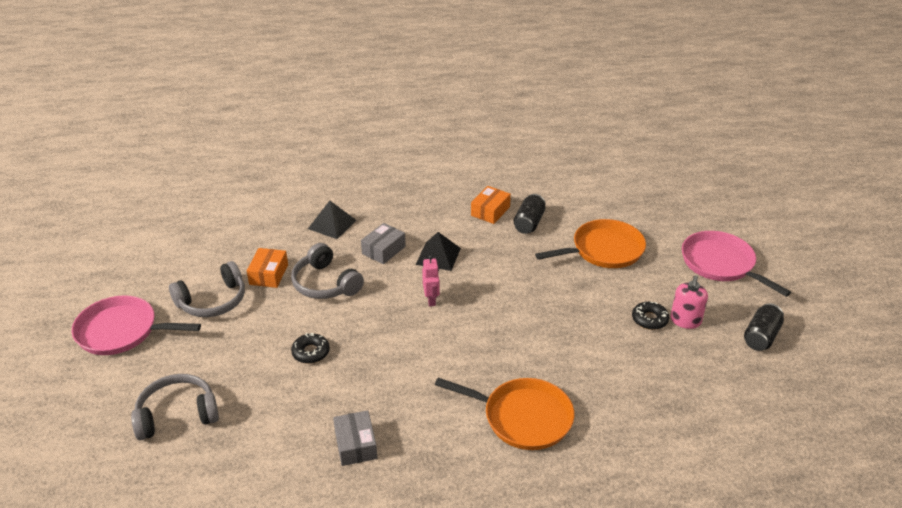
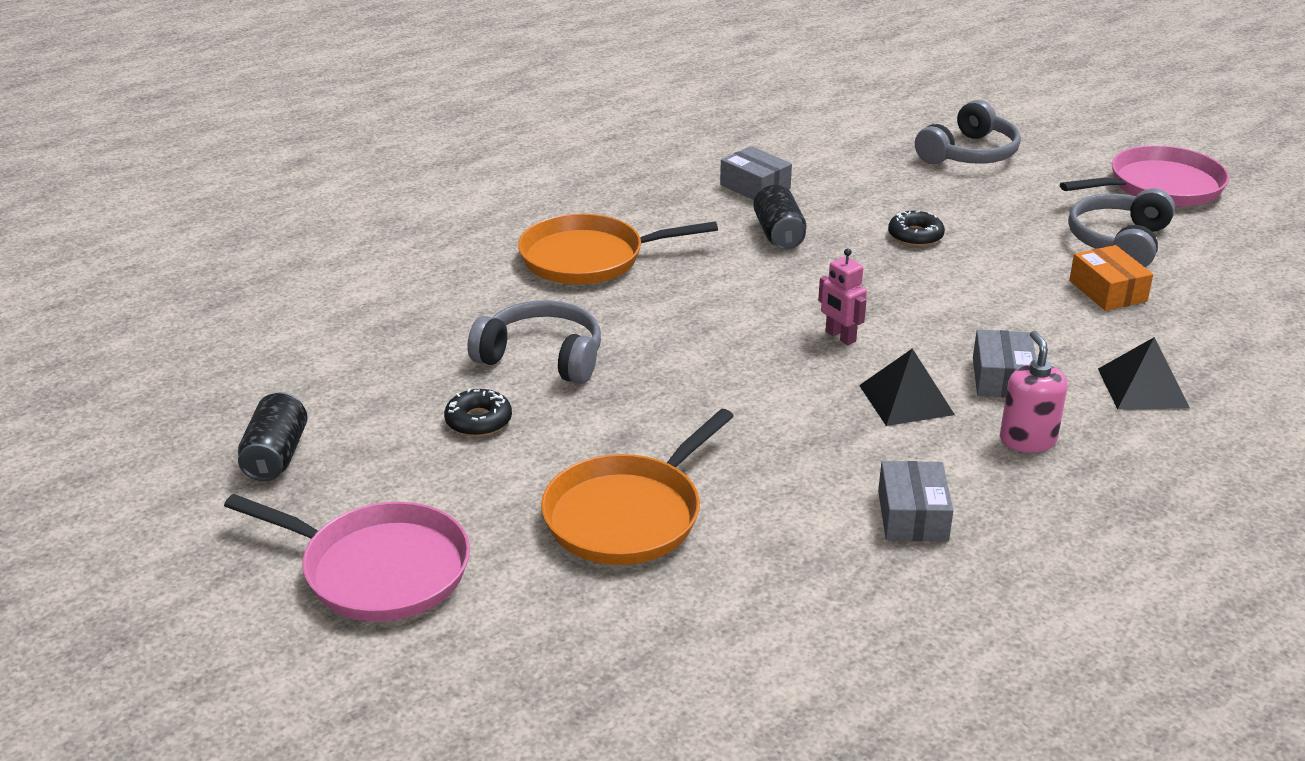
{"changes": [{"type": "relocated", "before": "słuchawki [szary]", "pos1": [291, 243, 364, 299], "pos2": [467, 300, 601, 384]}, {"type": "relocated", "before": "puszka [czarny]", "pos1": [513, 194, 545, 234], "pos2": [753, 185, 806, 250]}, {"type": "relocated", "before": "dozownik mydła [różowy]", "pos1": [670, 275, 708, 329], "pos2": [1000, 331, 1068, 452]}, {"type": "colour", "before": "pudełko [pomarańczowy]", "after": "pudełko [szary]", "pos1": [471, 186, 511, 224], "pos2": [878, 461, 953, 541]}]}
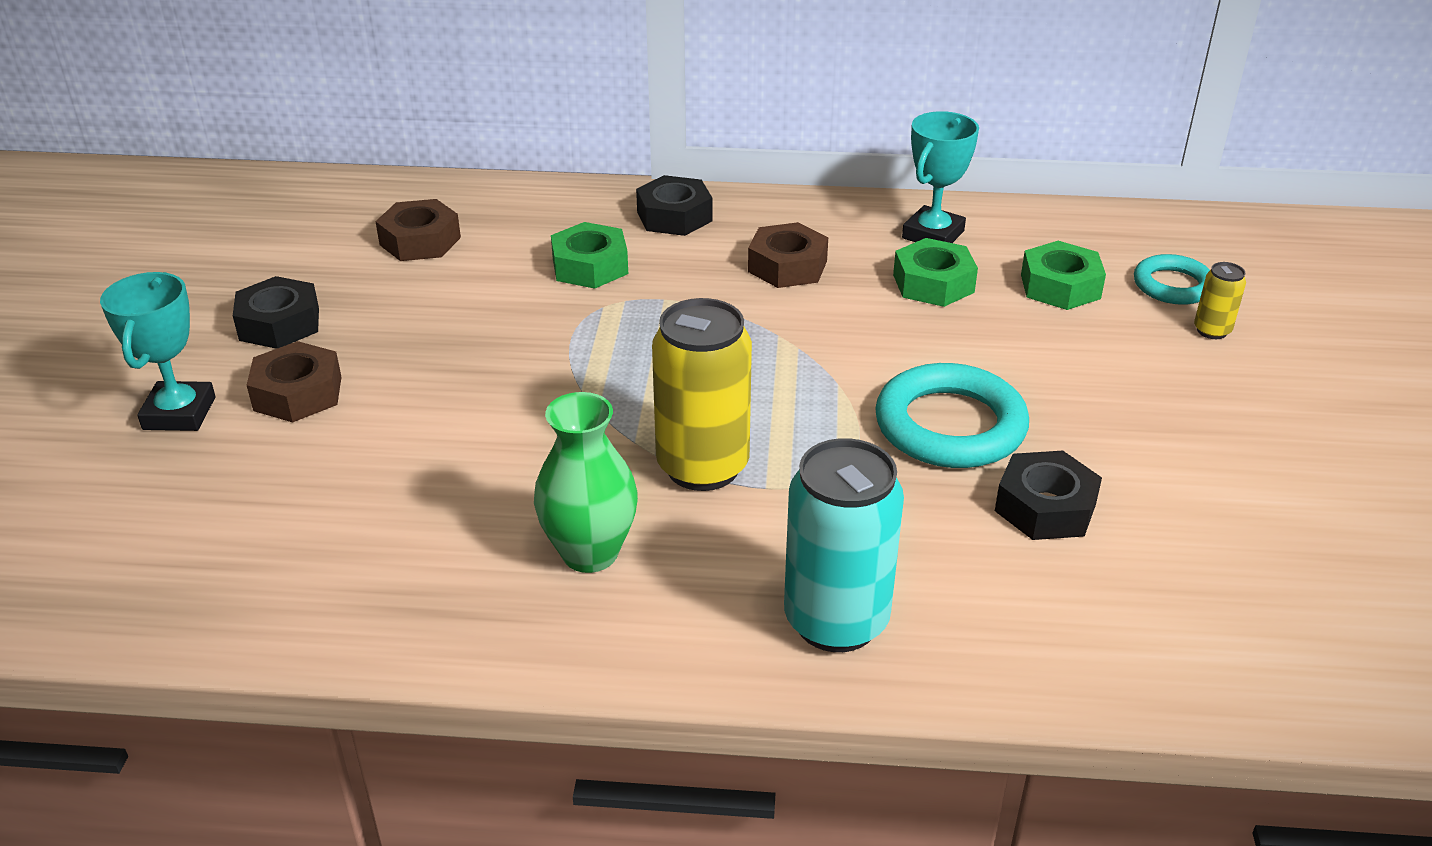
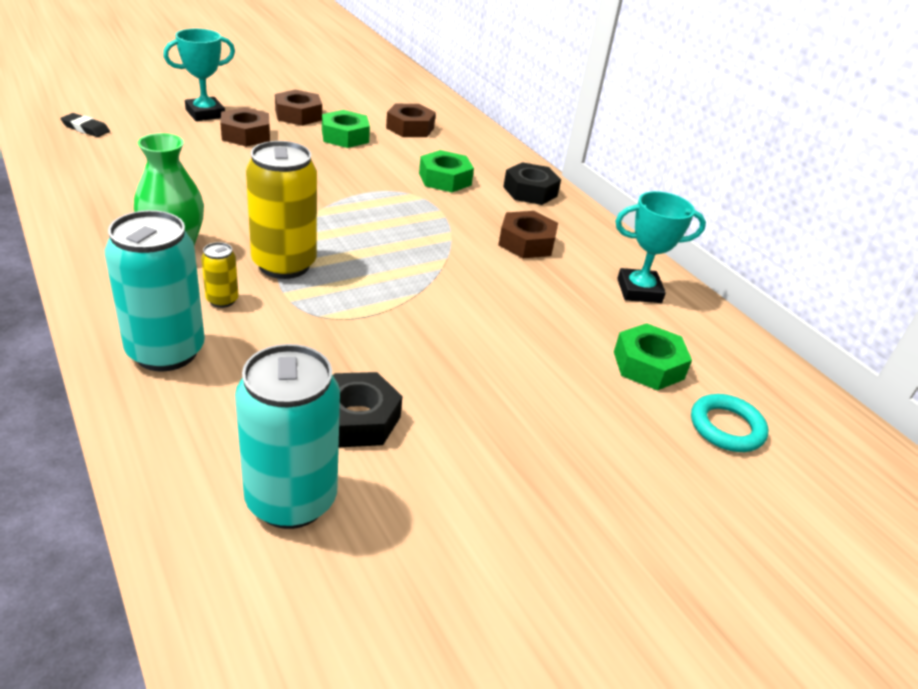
{"changes": [{"type": "missing", "before": "pierścień [turkusowy]", "pos1": [875, 363, 1029, 468]}, {"type": "appeared", "after": "gumka do mazania [czarny]", "pos2": [61, 113, 110, 137]}, {"type": "appeared", "after": "puszka [turkusowy]", "pos2": [235, 344, 340, 529]}, {"type": "relocated", "before": "nakrętka [zielony]", "pos1": [893, 238, 978, 307], "pos2": [322, 110, 370, 148]}, {"type": "relocated", "before": "puszka [żółty]", "pos1": [1194, 262, 1246, 339], "pos2": [201, 242, 238, 308]}, {"type": "colour", "before": "nakrętka [czarny]", "after": "nakrętka [brązowy]", "pos1": [233, 276, 319, 349], "pos2": [275, 90, 322, 126]}]}
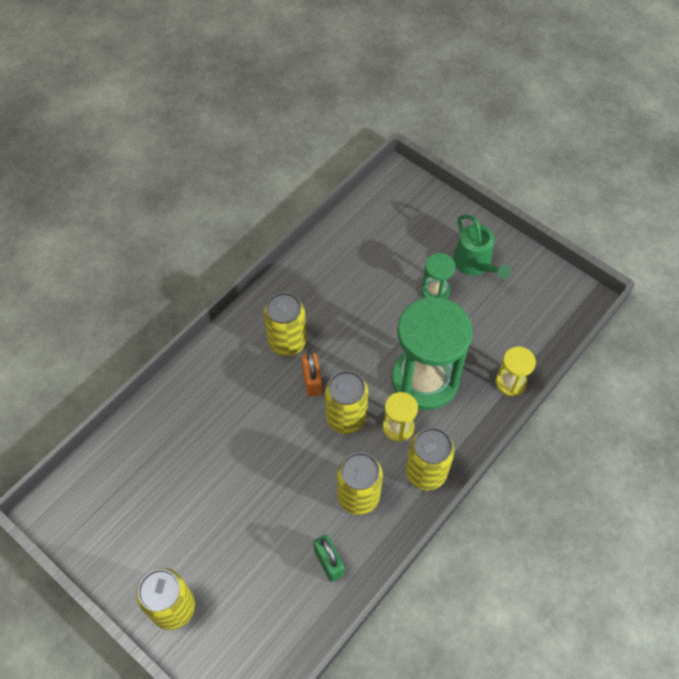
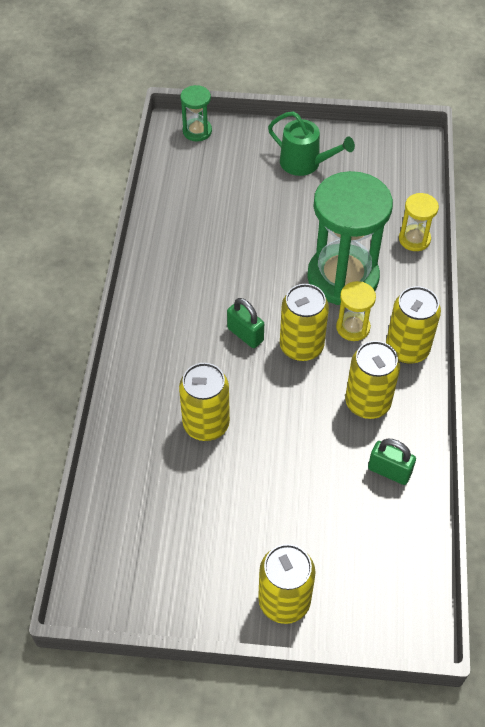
{"changes": [{"type": "relocated", "before": "puszka [żółty]", "pos1": [264, 292, 307, 356], "pos2": [179, 363, 230, 441]}, {"type": "relocated", "before": "klepsydra [zielony]", "pos1": [421, 253, 455, 299], "pos2": [180, 85, 212, 141]}, {"type": "colour", "before": "kłódka [pomarańczowy]", "after": "kłódka [zielony]", "pos1": [302, 352, 322, 397], "pos2": [227, 298, 264, 348]}]}
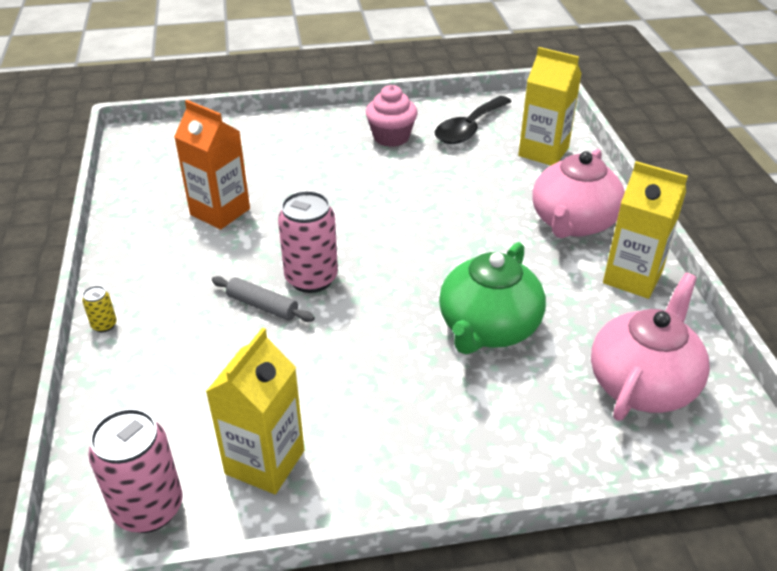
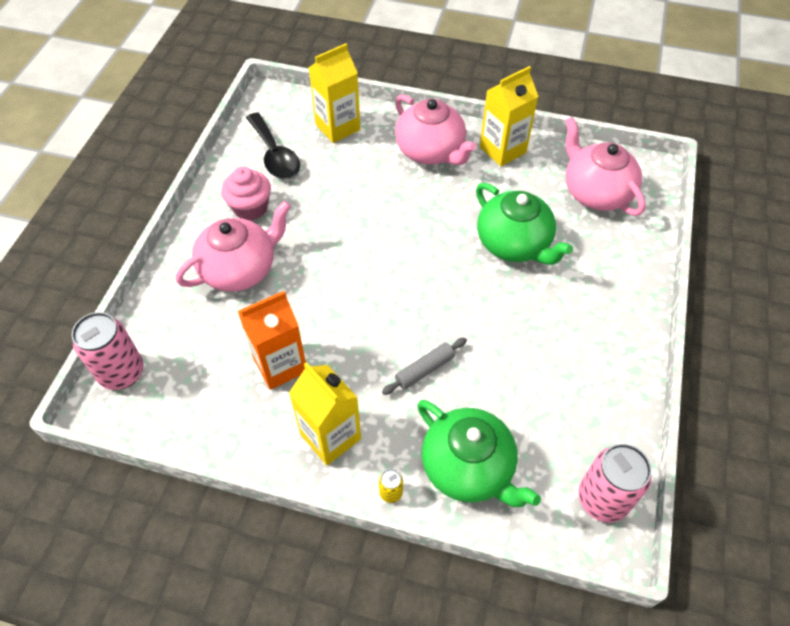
{"changes": [{"type": "appeared", "after": "imbryk [różowy]", "pos2": [176, 201, 291, 292]}, {"type": "appeared", "after": "imbryk [zielony]", "pos2": [417, 400, 541, 507]}, {"type": "relocated", "before": "karton mleka [żółty]", "pos1": [206, 327, 304, 494], "pos2": [289, 362, 361, 465]}, {"type": "relocated", "before": "puszka [różowy]", "pos1": [278, 191, 338, 293], "pos2": [72, 312, 144, 390]}]}
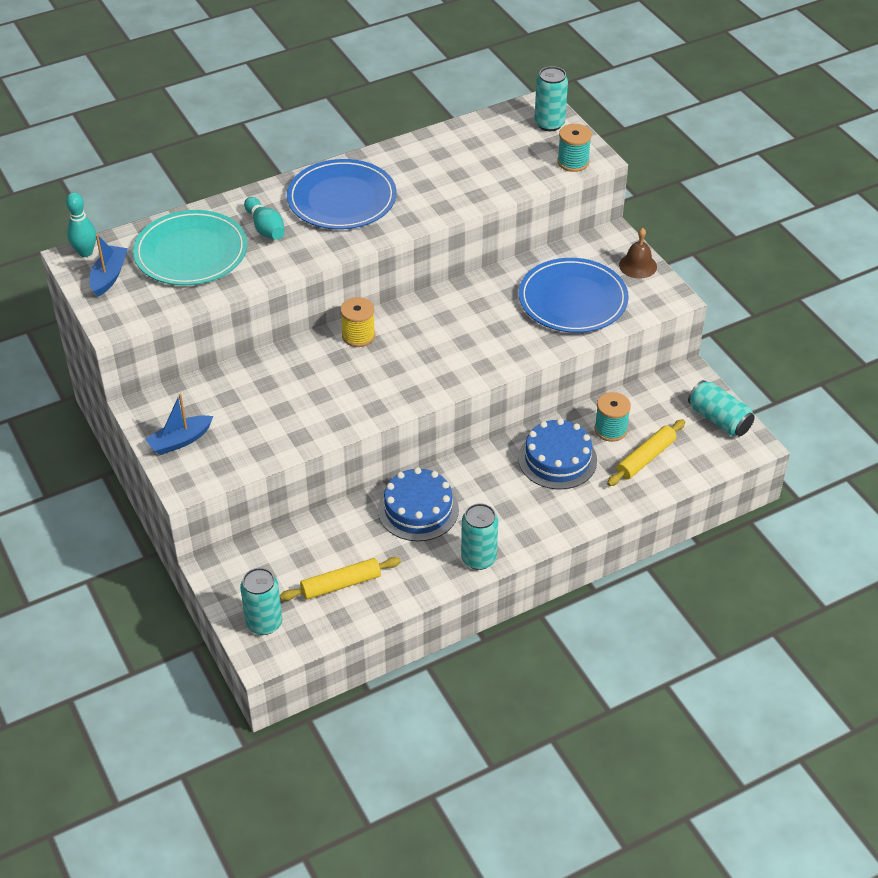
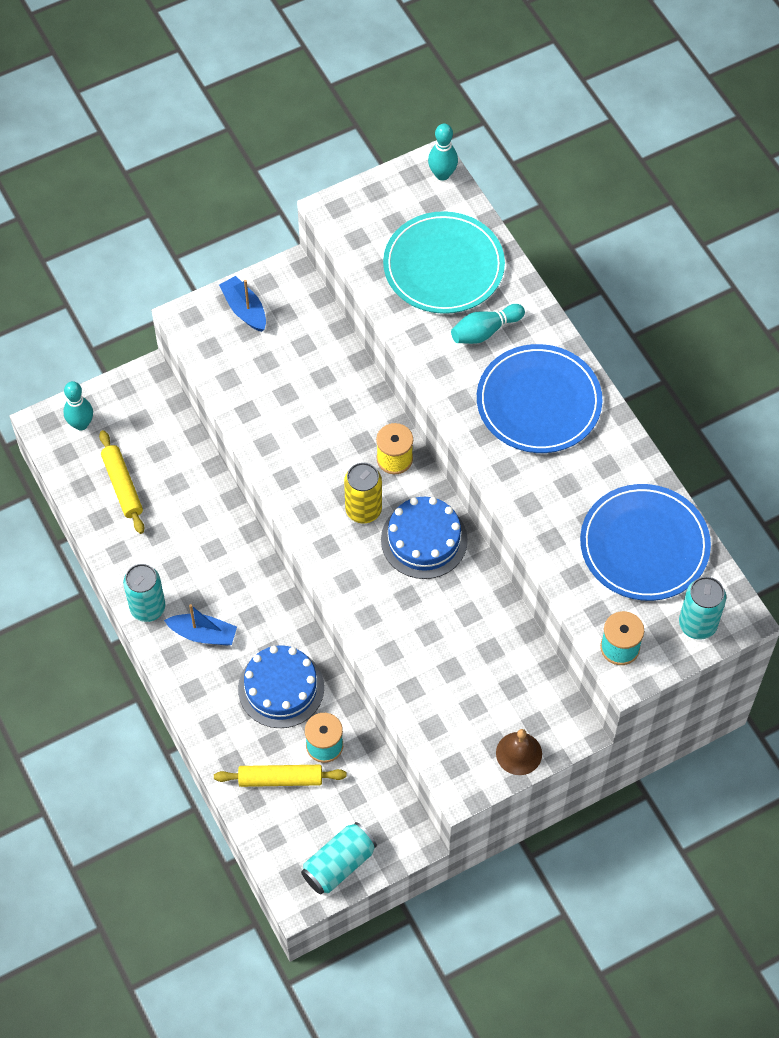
{"changes": [{"type": "appeared", "after": "puszka [żółty]", "pos2": [344, 462, 382, 523]}, {"type": "relocated", "before": "łódka [niebieski]", "pos1": [90, 234, 128, 297], "pos2": [164, 604, 237, 646]}, {"type": "relocated", "before": "tort [niebieski]", "pos1": [378, 467, 459, 541], "pos2": [381, 497, 468, 579]}, {"type": "relocated", "before": "talerz [niebieski]", "pos1": [519, 258, 629, 333], "pos2": [580, 484, 711, 601]}, {"type": "exchanged", "before": "puszka [turkusowy]", "after": "kręgiel [turkusowy]", "pos1": [240, 568, 282, 635], "pos2": [63, 381, 93, 430]}, {"type": "spun", "before": "wałek do ciasta [żółty]", "pos1": [607, 419, 685, 486], "pos2": [214, 765, 347, 787], "turn": -45}]}
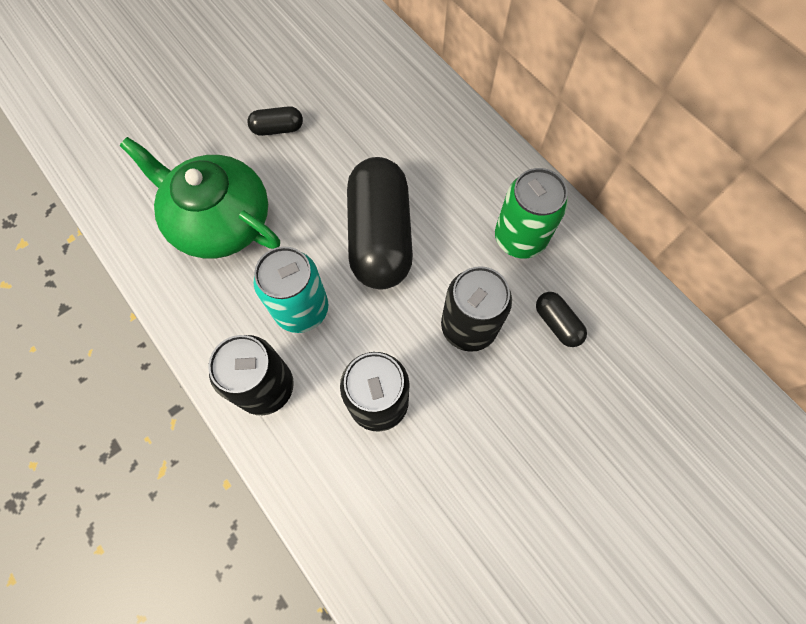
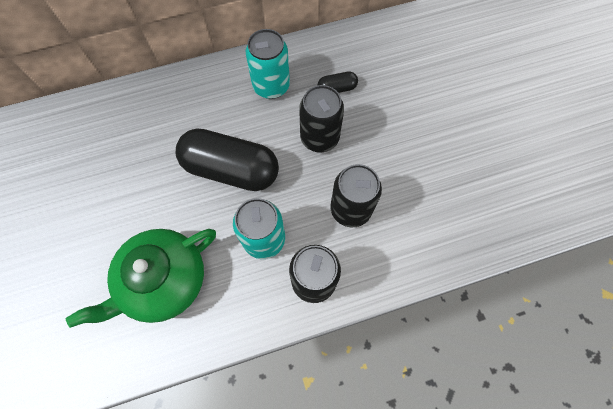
{"changes": [{"type": "missing", "before": "kapsułka [czarny]", "pos1": [247, 106, 303, 136]}, {"type": "colour", "before": "puszka [zielony]", "after": "puszka [turkusowy]", "pos1": [495, 168, 568, 258], "pos2": [246, 29, 290, 99]}]}
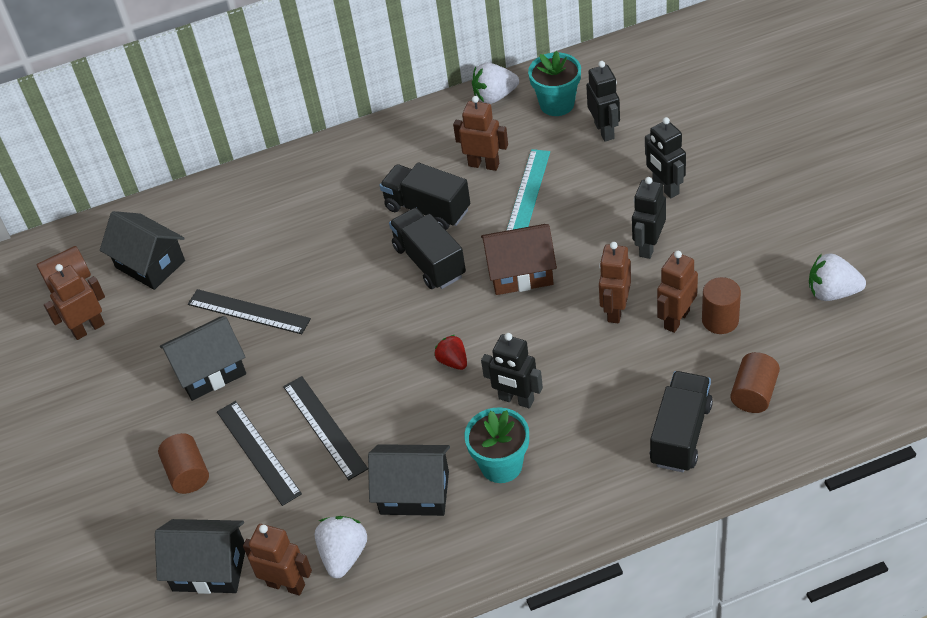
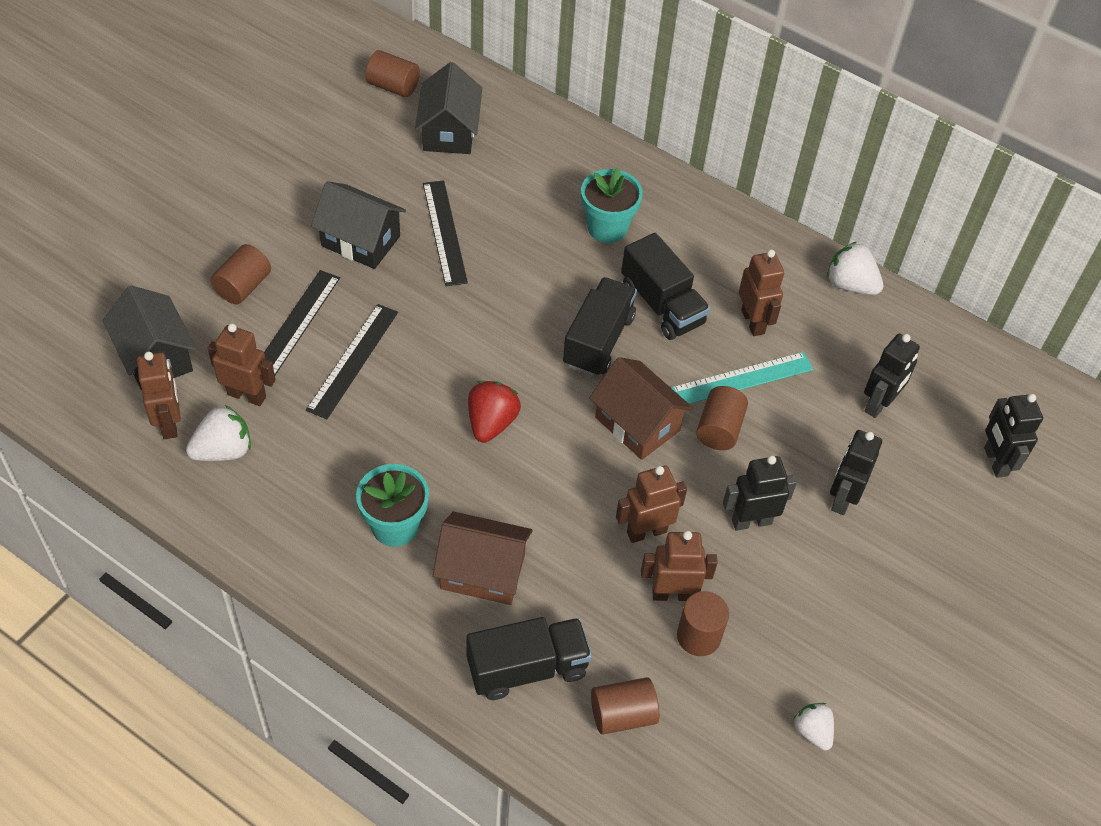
{"changes": [{"type": "missing", "before": "domek [czarny]", "pos1": [368, 444, 450, 516]}, {"type": "appeared", "after": "domek [brązowy]", "pos2": [433, 512, 533, 605]}, {"type": "appeared", "after": "walec [brązowy]", "pos2": [696, 386, 748, 450]}, {"type": "relocated", "before": "robot [brązowy]", "pos1": [44, 264, 105, 340], "pos2": [208, 324, 276, 406]}, {"type": "relocated", "before": "robot [czarny]", "pos1": [481, 333, 543, 408], "pos2": [984, 394, 1043, 478]}, {"type": "relocated", "before": "doniczka [turkusowy]", "pos1": [528, 51, 581, 116], "pos2": [581, 168, 643, 243]}, {"type": "spun", "before": "ciężarówka [czarny]", "pos1": [380, 163, 470, 230], "pos2": [621, 233, 710, 340], "turn": 150}, {"type": "size", "before": "truskawka [czerwony]", "pos1": [434, 335, 467, 370], "pos2": [468, 381, 521, 443], "scale": 1.52}, {"type": "size", "before": "truskawka [biały]", "pos1": [809, 253, 866, 301], "pos2": [793, 703, 834, 750], "scale": 0.66}]}
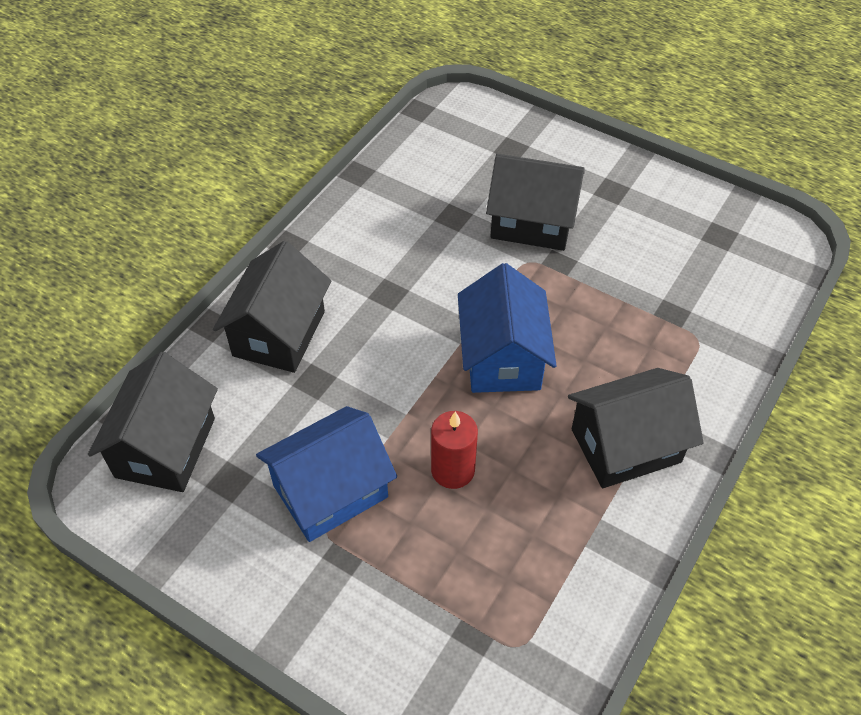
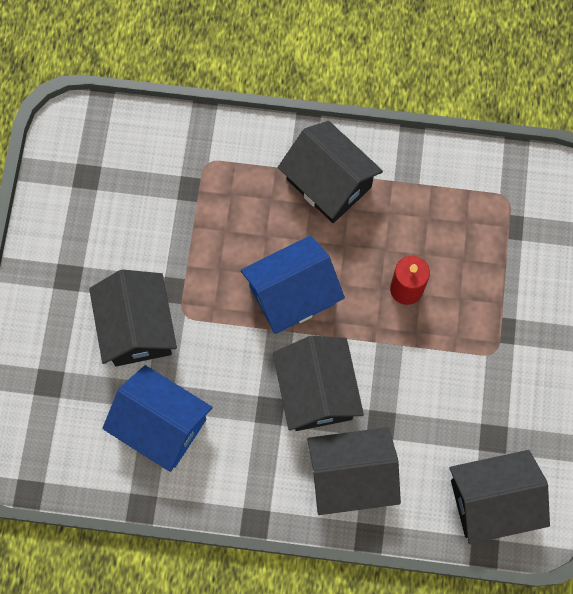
{"changes": [{"type": "appeared", "after": "domek [czarny]", "pos2": [273, 336, 364, 431]}, {"type": "relocated", "before": "domek [niebieski]", "pos1": [256, 406, 397, 542], "pos2": [102, 365, 212, 472]}]}
